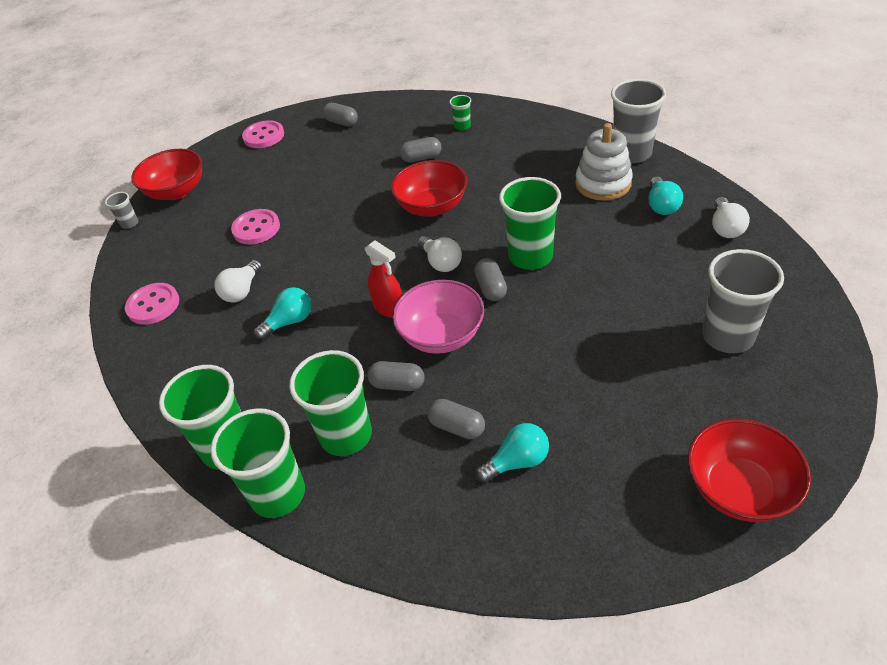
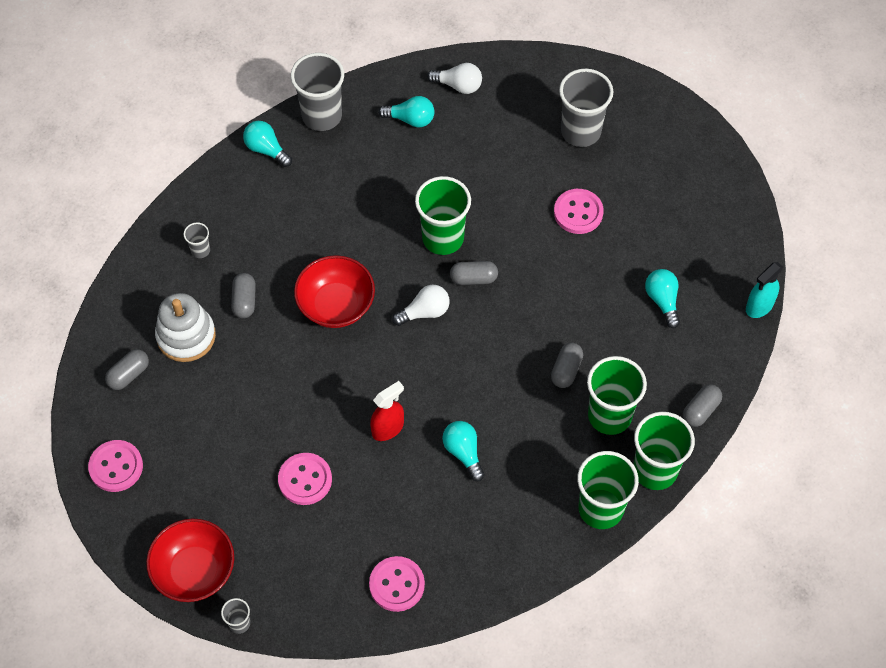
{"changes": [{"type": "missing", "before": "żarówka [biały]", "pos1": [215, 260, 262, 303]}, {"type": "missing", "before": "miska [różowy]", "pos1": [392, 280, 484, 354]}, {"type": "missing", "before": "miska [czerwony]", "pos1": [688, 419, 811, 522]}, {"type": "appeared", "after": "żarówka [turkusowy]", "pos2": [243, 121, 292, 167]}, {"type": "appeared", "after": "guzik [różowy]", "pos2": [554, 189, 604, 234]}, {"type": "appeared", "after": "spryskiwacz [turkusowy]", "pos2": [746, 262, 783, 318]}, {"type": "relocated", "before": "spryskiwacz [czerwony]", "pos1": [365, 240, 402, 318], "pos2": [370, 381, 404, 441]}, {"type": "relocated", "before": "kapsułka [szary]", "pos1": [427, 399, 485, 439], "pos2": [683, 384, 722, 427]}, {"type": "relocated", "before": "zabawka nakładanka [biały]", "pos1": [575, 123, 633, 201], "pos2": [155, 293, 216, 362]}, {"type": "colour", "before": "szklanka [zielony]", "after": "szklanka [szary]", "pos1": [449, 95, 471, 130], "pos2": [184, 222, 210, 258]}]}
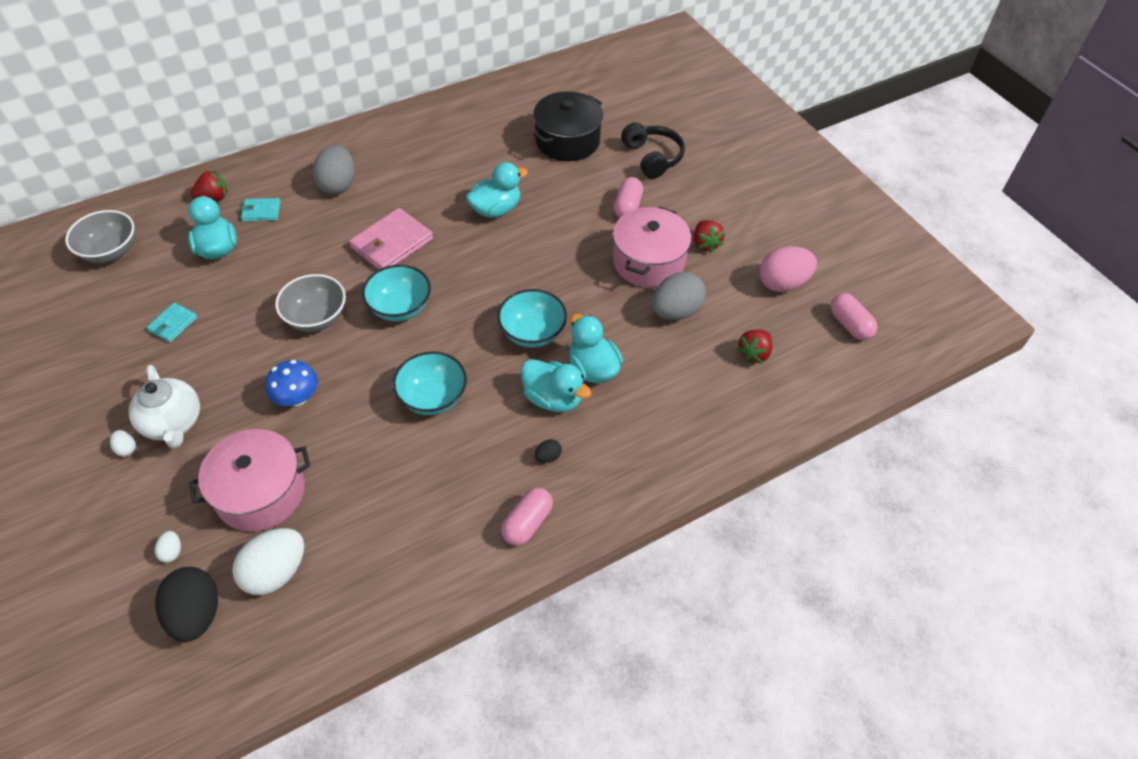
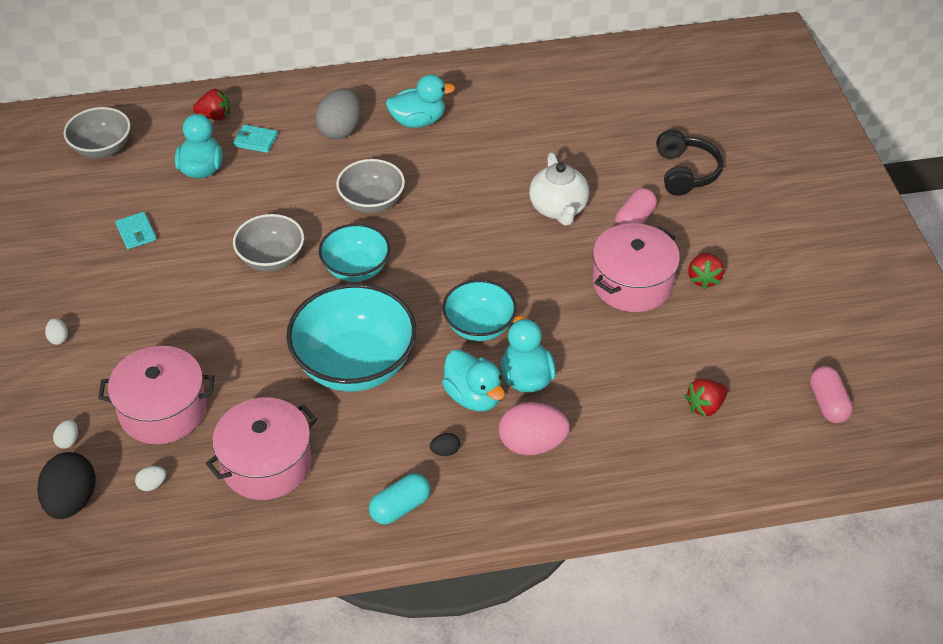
{"changes": [{"type": "missing", "before": "grzyb [niebieski]", "pos1": [265, 360, 318, 406]}, {"type": "missing", "before": "garnek [czarny]", "pos1": [533, 91, 603, 161]}, {"type": "missing", "before": "jajko [szary]", "pos1": [652, 272, 706, 320]}, {"type": "appeared", "after": "garnek [różowy]", "pos2": [206, 398, 317, 500]}, {"type": "relocated", "before": "imbryk [biały]", "pos1": [128, 365, 200, 448], "pos2": [529, 153, 589, 225]}, {"type": "relocated", "before": "kaczka [turkusowy]", "pos1": [466, 162, 528, 218], "pos2": [386, 74, 455, 128]}, {"type": "relocated", "before": "jajko [różowy]", "pos1": [759, 246, 817, 292], "pos2": [499, 402, 570, 455]}, {"type": "exchanged", "before": "portfel [różowy]", "after": "miska [szary]", "pos1": [349, 208, 433, 270], "pos2": [336, 159, 405, 213]}, {"type": "colour", "before": "kapsułka [różowy]", "after": "kapsułka [turkusowy]", "pos1": [501, 488, 553, 546], "pos2": [369, 473, 430, 525]}, {"type": "spun", "before": "portfel [turkusowy]", "pos1": [147, 303, 197, 342], "pos2": [115, 212, 157, 249], "turn": -75}, {"type": "size", "before": "jajko [biały]", "pos1": [232, 528, 304, 595], "pos2": [135, 466, 166, 491], "scale": 0.44}, {"type": "size", "before": "miska [turkusowy]", "pos1": [393, 351, 467, 415], "pos2": [286, 283, 417, 392], "scale": 1.69}]}
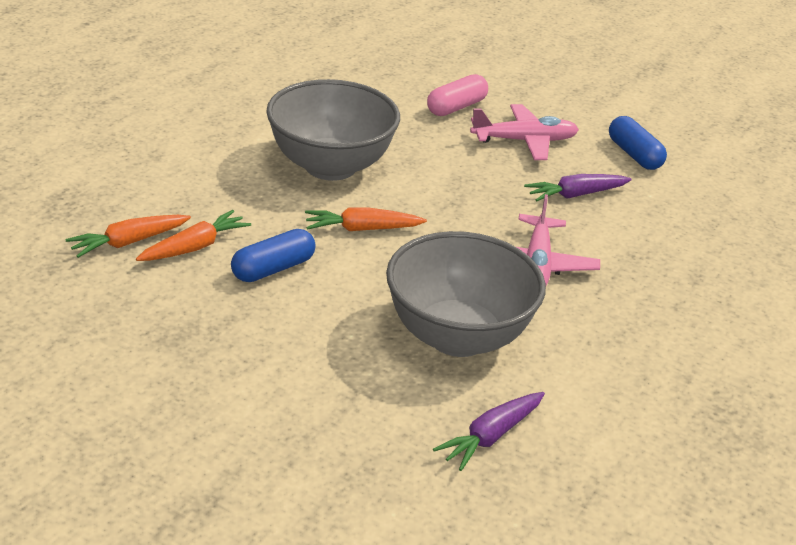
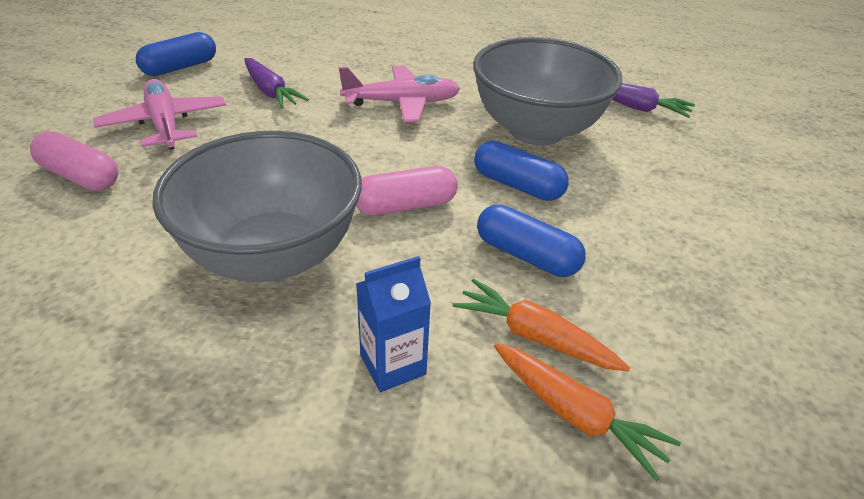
{"changes": [{"type": "appeared", "after": "karton mleka [niebieski]", "pos2": [356, 256, 431, 392]}, {"type": "appeared", "after": "kapsułka [niebieski]", "pos2": [474, 141, 569, 201]}, {"type": "exchanged", "before": "marchewka [pomarańczowy]", "after": "kapsułka [różowy]", "pos1": [305, 207, 427, 231], "pos2": [356, 166, 458, 216]}]}
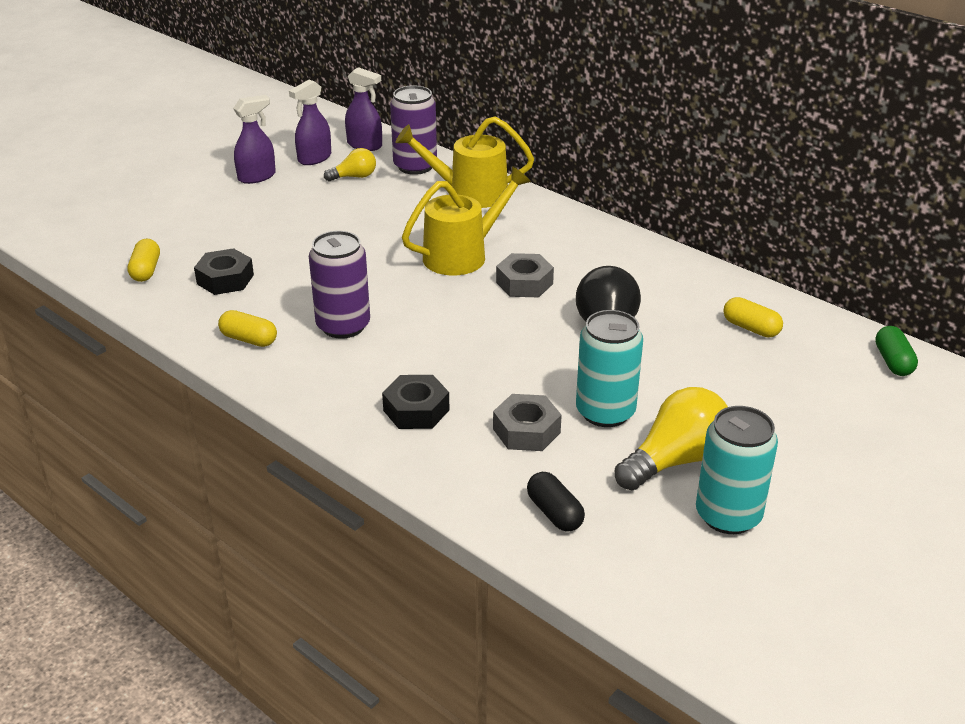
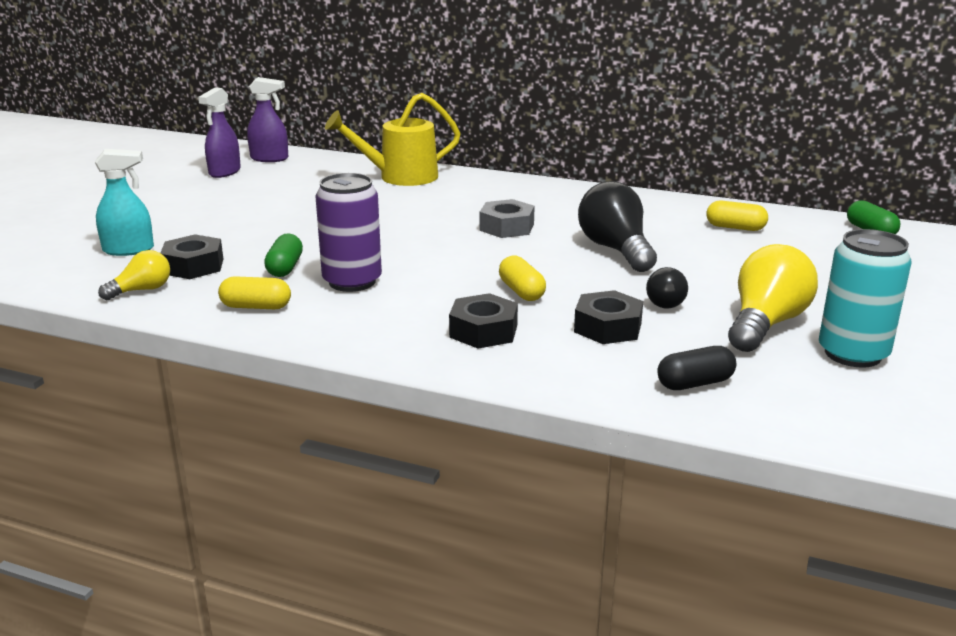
{"changes": [{"type": "missing", "before": "spryskiwacz [fioletowy]", "pos1": [233, 95, 276, 184]}, {"type": "missing", "before": "puszka [fioletowy]", "pos1": [390, 85, 437, 175]}, {"type": "missing", "before": "konewka [żółty]", "pos1": [402, 166, 531, 276]}, {"type": "appeared", "after": "spryskiwacz [turkusowy]", "pos2": [95, 149, 154, 256]}, {"type": "appeared", "after": "kapsułka [zielony]", "pos2": [264, 233, 303, 277]}, {"type": "relocated", "before": "kapsułka [żółty]", "pos1": [128, 239, 160, 282], "pos2": [499, 256, 546, 301]}, {"type": "relocated", "before": "żarówka [żółty]", "pos1": [324, 148, 376, 182], "pos2": [98, 250, 170, 300]}, {"type": "exchanged", "before": "puszka [turkusowy]", "after": "żarówka [czarny]", "pos1": [576, 310, 643, 427], "pos2": [646, 267, 688, 309]}, {"type": "colour", "before": "nakrętka [szary]", "after": "nakrętka [czarny]", "pos1": [493, 394, 562, 451], "pos2": [574, 290, 643, 344]}, {"type": "spun", "before": "kapsułka [czarny]", "pos1": [527, 472, 585, 531], "pos2": [657, 346, 736, 390], "turn": -60}]}
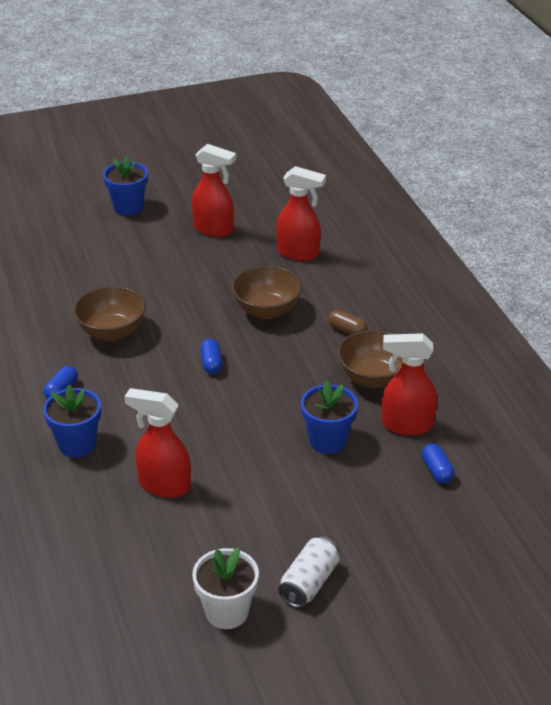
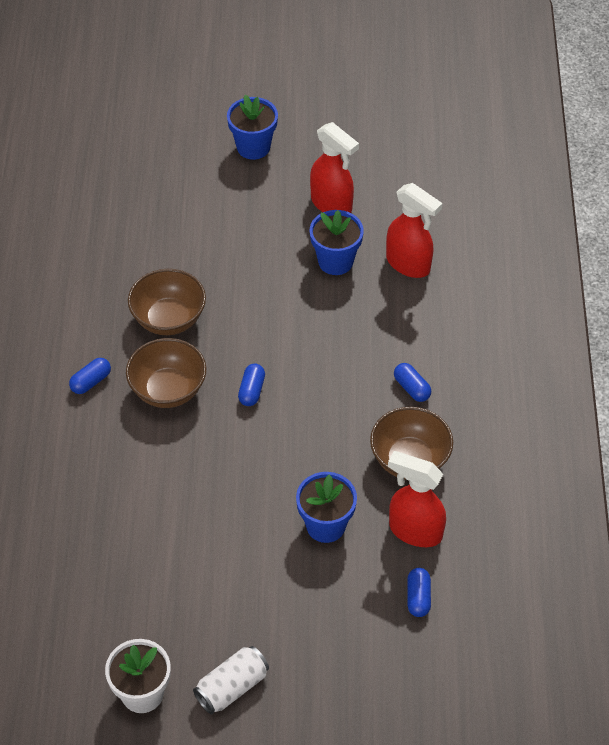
{"changes": [{"type": "missing", "before": "spryskiwacz [czerwony]", "pos1": [124, 388, 191, 498]}, {"type": "relocated", "before": "doniczka [niebieski]", "pos1": [43, 385, 101, 458], "pos2": [309, 210, 364, 275]}, {"type": "relocated", "before": "miska [brązowy]", "pos1": [232, 266, 302, 319], "pos2": [126, 338, 206, 408]}, {"type": "colour", "before": "kapsułka [brązowy]", "after": "kapsułka [niebieski]", "pos1": [328, 310, 368, 335], "pos2": [394, 363, 431, 402]}]}
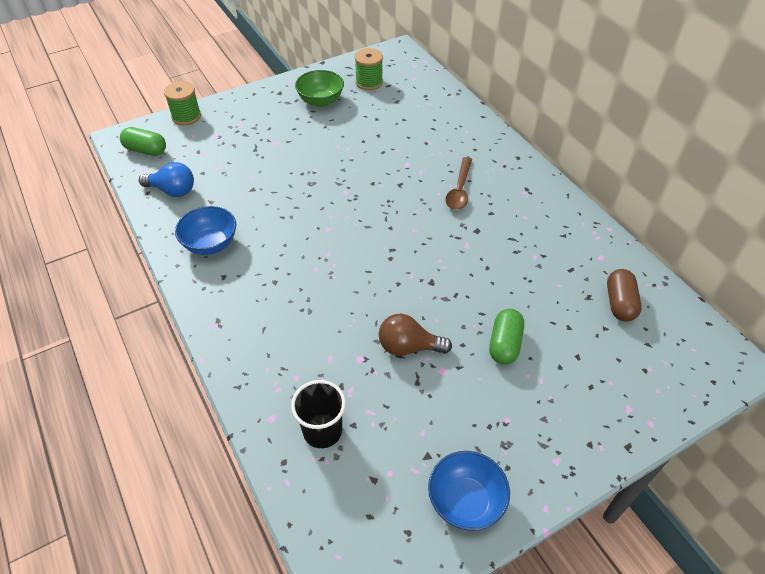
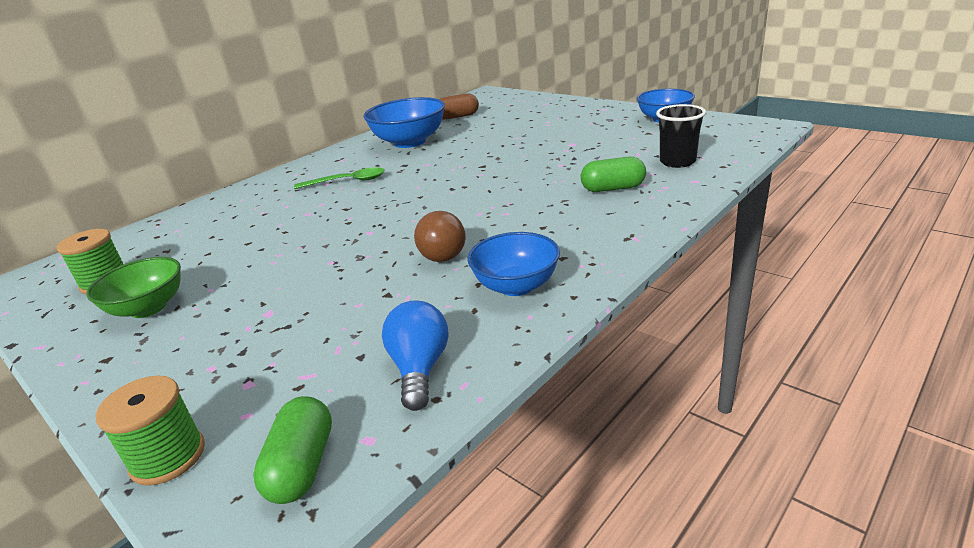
{"changes": [{"type": "appeared", "after": "miska [niebieski]", "pos2": [363, 97, 445, 148]}, {"type": "relocated", "before": "żarówka [brązowy]", "pos1": [379, 314, 452, 356], "pos2": [414, 211, 466, 262]}, {"type": "relocated", "before": "kapsułka [zielony]", "pos1": [489, 309, 524, 365], "pos2": [581, 157, 646, 192]}, {"type": "colour", "before": "łyżka [brązowy]", "after": "łyżka [zielony]", "pos1": [445, 157, 472, 210], "pos2": [294, 167, 385, 189]}]}
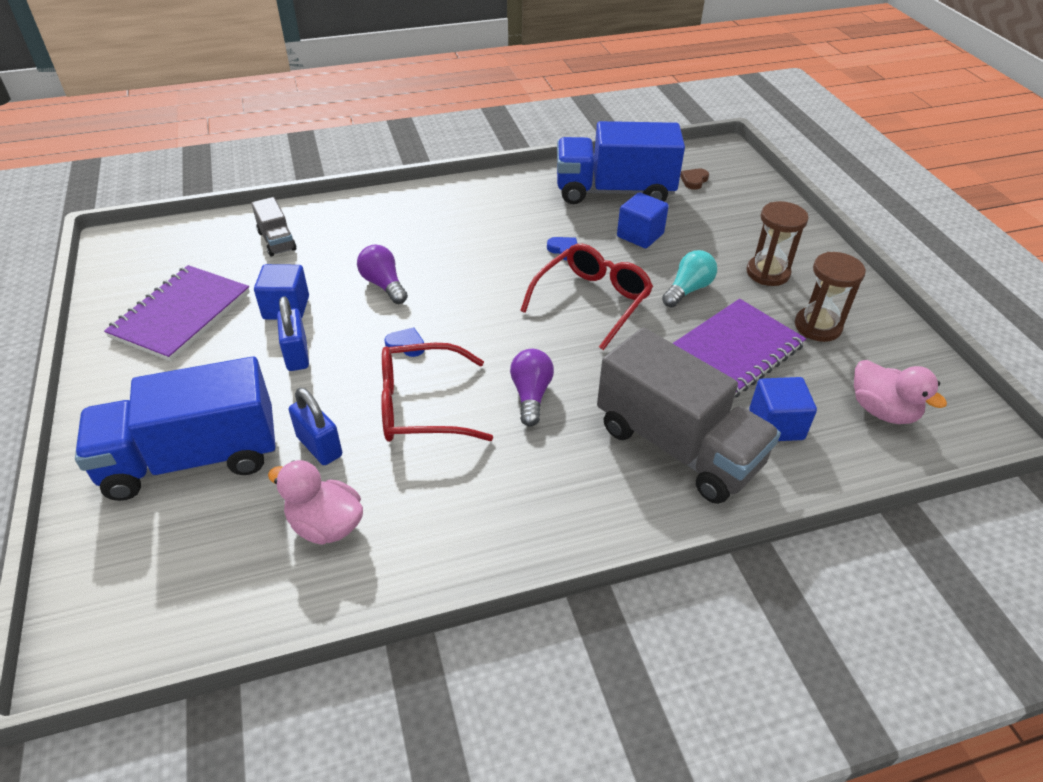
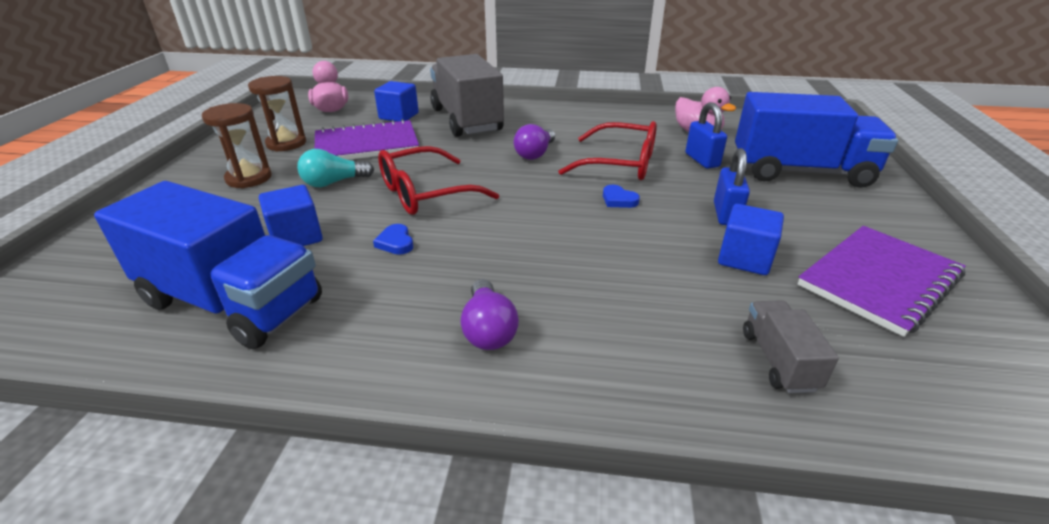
{"changes": [{"type": "missing", "before": "serce [brązowy]", "pos1": [680, 168, 709, 190]}, {"type": "relocated", "before": "żarówka [fioletowy]", "pos1": [357, 244, 408, 304], "pos2": [461, 279, 519, 350]}]}
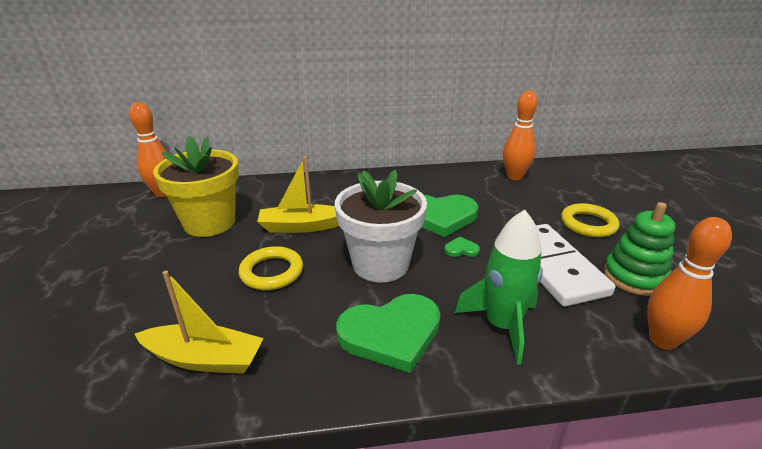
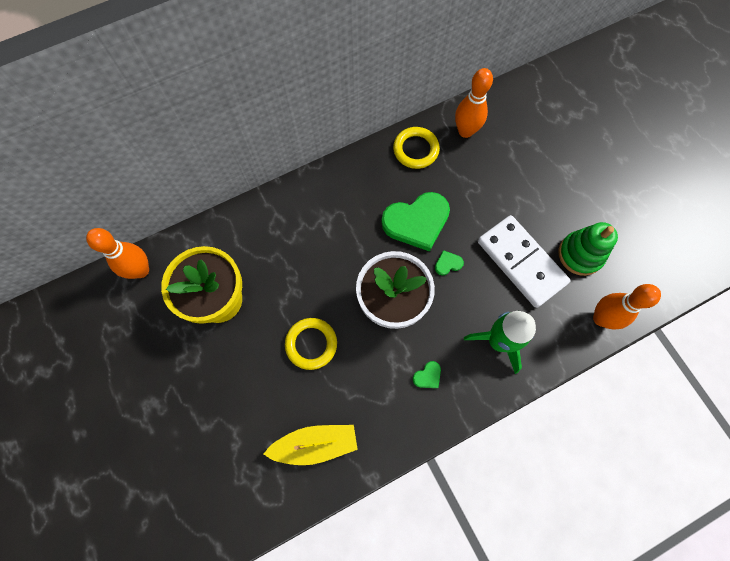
{"changes": [{"type": "missing", "before": "łódka [żółty]", "pos1": [257, 156, 339, 233]}, {"type": "relocated", "before": "pierścień [żółty]", "pos1": [561, 203, 619, 237], "pos2": [393, 127, 440, 169]}, {"type": "size", "before": "serce [zielony]", "pos1": [336, 294, 441, 373], "pos2": [413, 361, 441, 388], "scale": 0.41}]}
